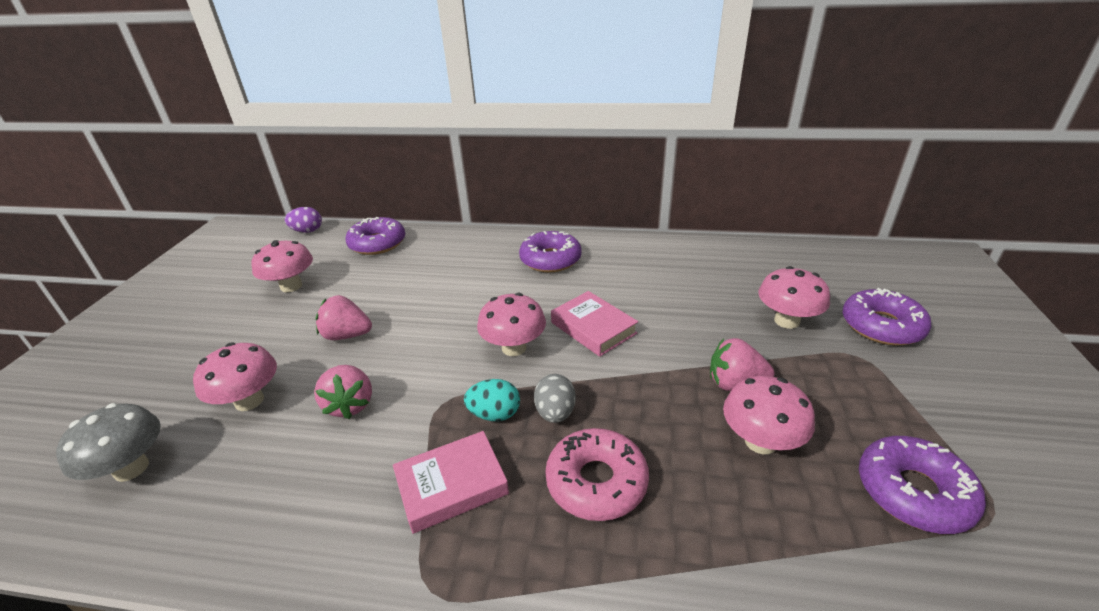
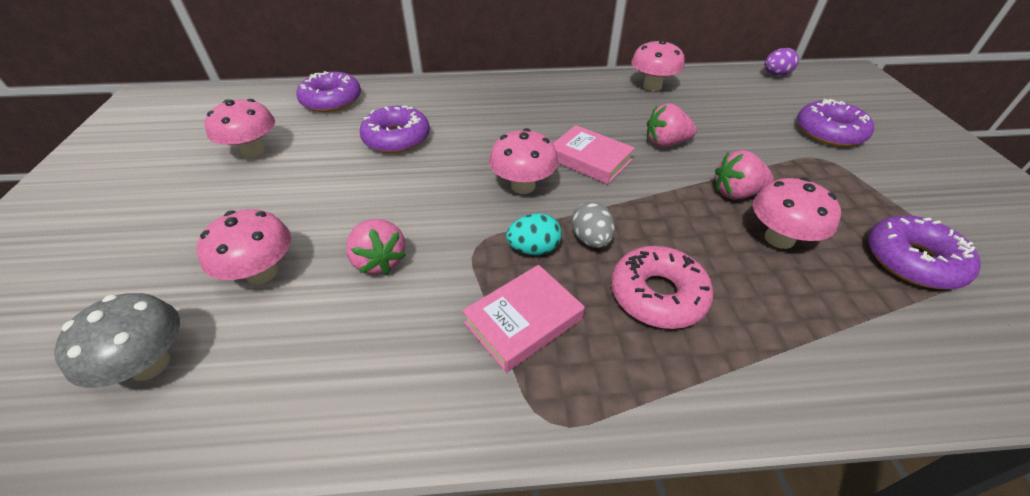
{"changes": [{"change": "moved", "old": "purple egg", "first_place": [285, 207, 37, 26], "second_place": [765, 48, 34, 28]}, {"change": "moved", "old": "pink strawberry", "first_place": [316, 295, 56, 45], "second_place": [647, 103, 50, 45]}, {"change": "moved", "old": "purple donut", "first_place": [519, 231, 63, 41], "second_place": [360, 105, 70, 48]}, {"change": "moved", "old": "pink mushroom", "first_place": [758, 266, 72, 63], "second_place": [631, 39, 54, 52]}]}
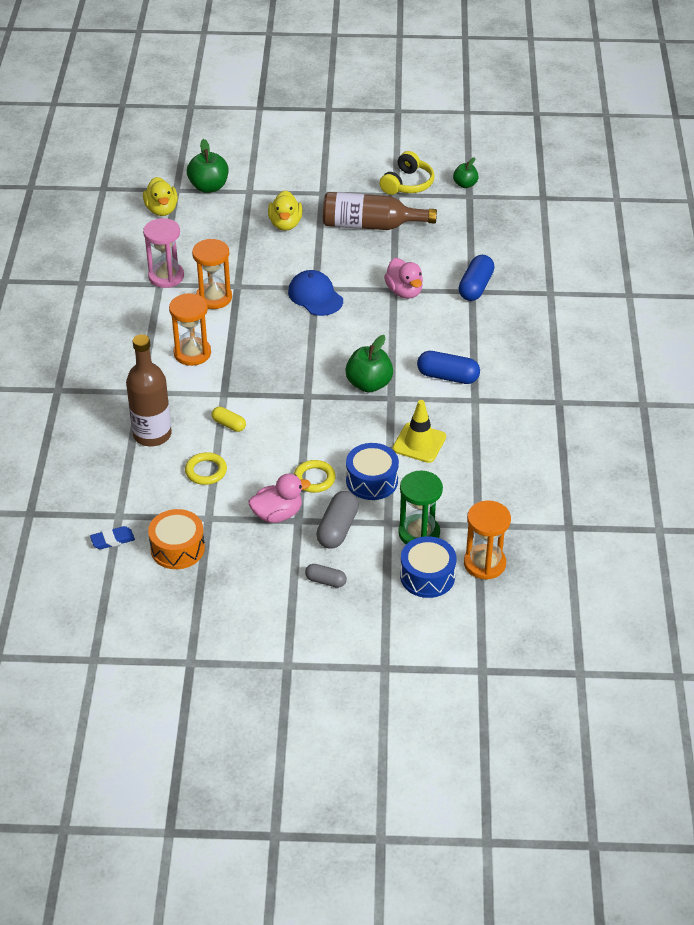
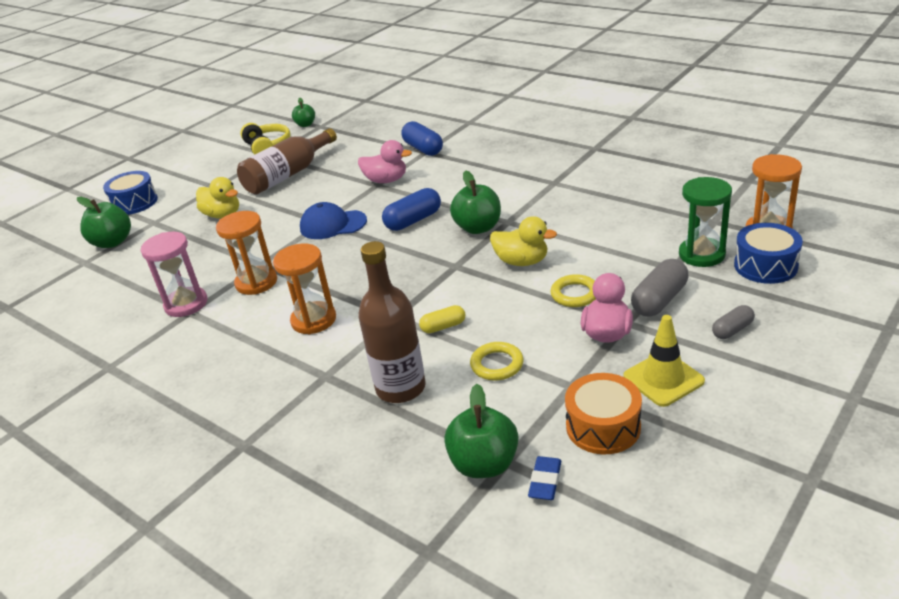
{"changes": [{"change": "moved", "old": "yellow duck", "first_place": [143, 177, 35, 39], "second_place": [490, 216, 67, 50]}, {"change": "turned", "old": "grey capsule", "first_place": [316, 491, 43, 58], "second_place": [631, 259, 57, 58], "degrees": 75}, {"change": "moved", "old": "blue drum", "first_place": [346, 443, 53, 57], "second_place": [103, 171, 55, 44]}, {"change": "moved", "old": "yellow traffic cone", "first_place": [392, 400, 54, 63], "second_place": [624, 315, 81, 92]}, {"change": "moved", "old": "blue capsule", "first_place": [417, 351, 63, 33], "second_place": [382, 188, 59, 43]}, {"change": "added", "new": "green apple", "second_place": [444, 384, 75, 94]}]}
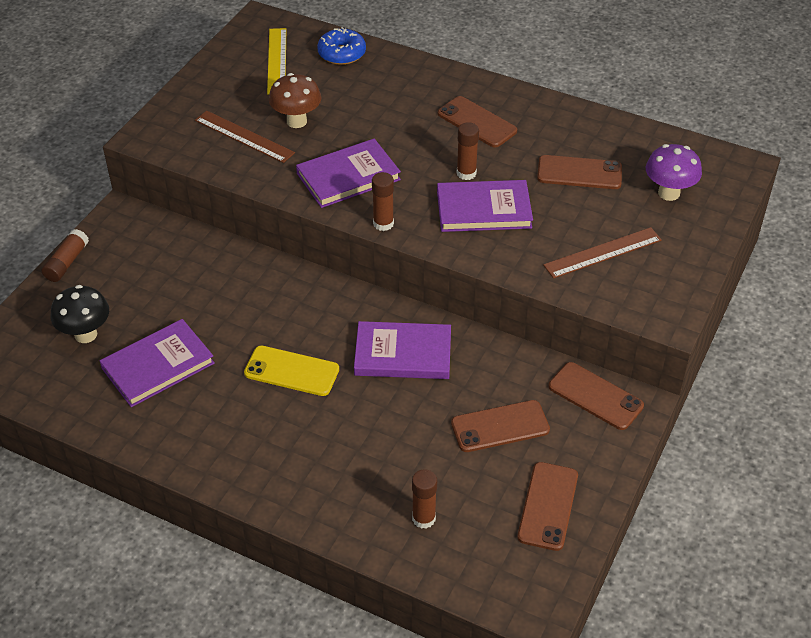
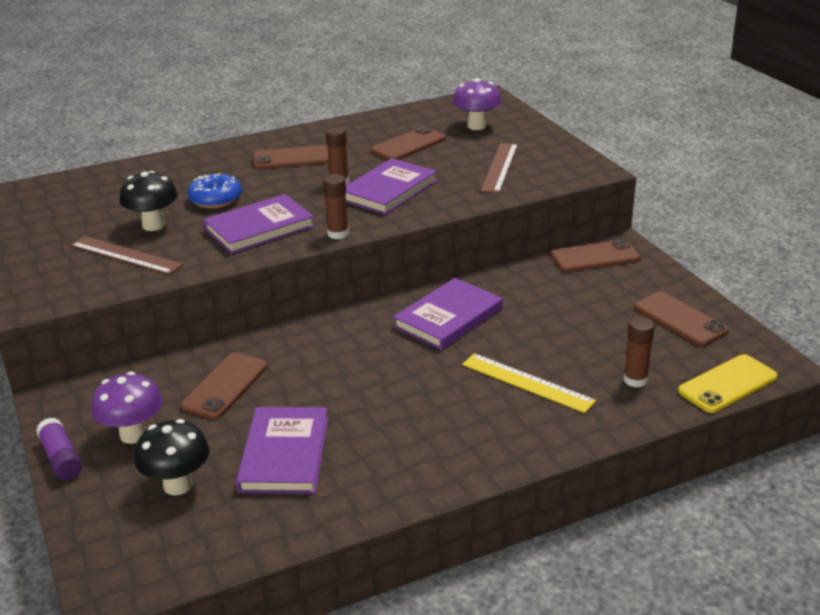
{"changes": [{"change": "recoloured", "old": "brown glue stick", "new": "purple glue stick", "first_place": [42, 229, 47, 53], "second_place": [36, 418, 46, 62]}, {"change": "turned", "old": "brown ruler", "first_place": [195, 111, 100, 52], "second_place": [70, 236, 113, 39], "degrees": 45}, {"change": "moved", "old": "yellow phone", "first_place": [244, 346, 95, 50], "second_place": [678, 354, 100, 59]}, {"change": "moved", "old": "yellow ruler", "first_place": [267, 28, 19, 67], "second_place": [462, 353, 134, 60]}, {"change": "recoloured", "old": "brown mushroom", "new": "black mushroom", "first_place": [269, 73, 52, 55], "second_place": [119, 171, 59, 60]}, {"change": "turned", "old": "purple book", "first_place": [296, 139, 105, 69], "second_place": [203, 194, 112, 60], "degrees": 45}, {"change": "moved", "old": "blue donut", "first_place": [317, 27, 49, 38], "second_place": [187, 173, 55, 36]}, {"change": "moved", "old": "brown phone", "first_place": [451, 400, 99, 52], "second_place": [180, 353, 88, 66]}, {"change": "added", "new": "purple mushroom", "second_place": [91, 371, 71, 73]}]}
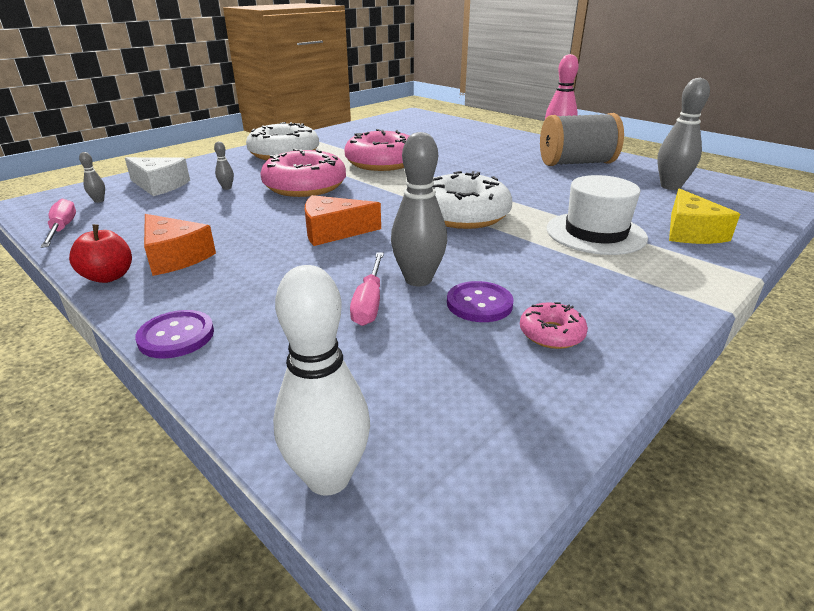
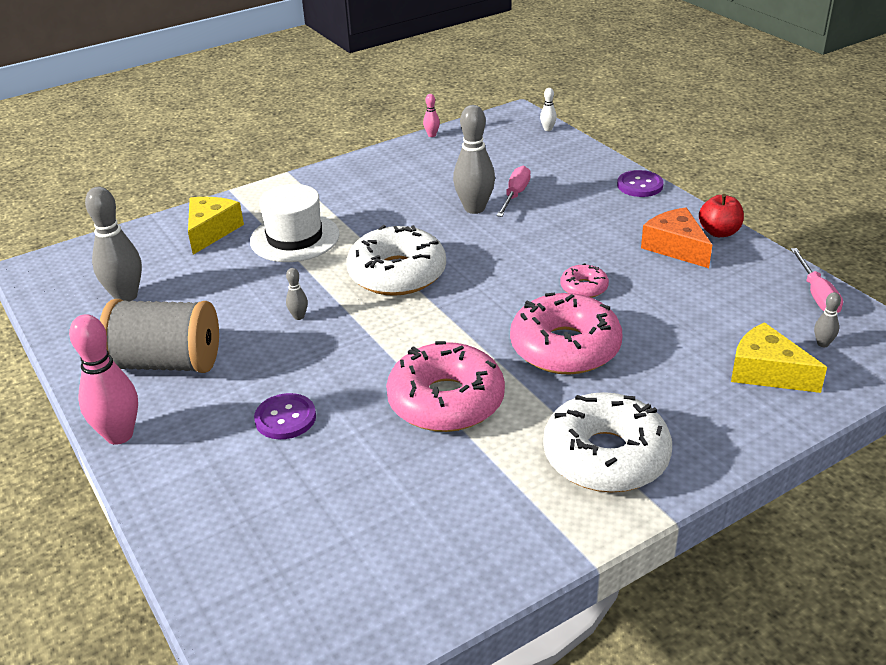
{"changes": [{"change": "recoloured", "old": "white cheese", "new": "yellow cheese", "first_place": [125, 157, 65, 39], "second_place": [731, 322, 96, 71]}, {"change": "moved", "old": "grey bowling pin", "first_place": [214, 142, 20, 48], "second_place": [286, 268, 22, 52]}, {"change": "resized", "old": "white bowling pin", "first_place": [273, 265, 97, 231], "second_place": [540, 88, 17, 43], "factor": 0.45}, {"change": "removed", "old": "orange cheese", "first_place": [305, 195, 76, 51]}, {"change": "moved", "old": "purple button", "first_place": [447, 281, 67, 41], "second_place": [254, 393, 62, 46]}, {"change": "moved", "old": "pink donut", "first_place": [520, 302, 68, 47], "second_place": [560, 263, 49, 35]}, {"change": "added", "new": "pink bowling pin", "second_place": [423, 94, 17, 43]}]}
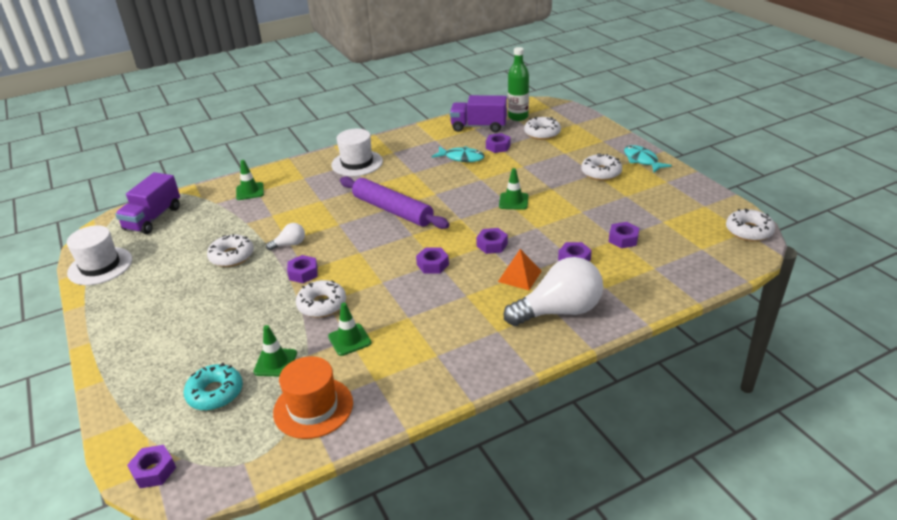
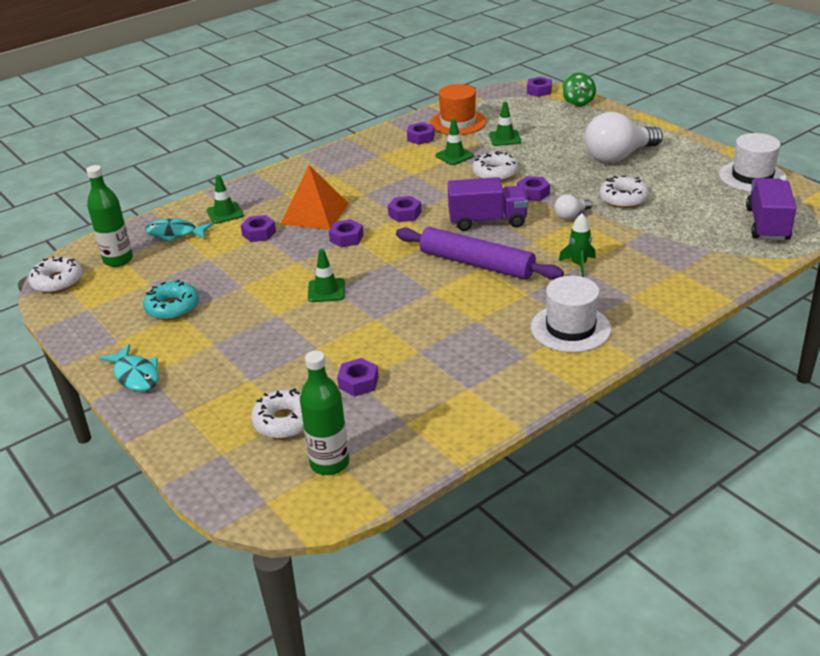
{"changes": [{"change": "moved", "old": "turquoise donut", "first_place": [184, 363, 59, 48], "second_place": [143, 280, 56, 40]}, {"change": "moved", "old": "green traffic cone", "first_place": [236, 160, 28, 40], "second_place": [206, 175, 38, 49]}, {"change": "moved", "old": "turquoise fish", "first_place": [432, 146, 53, 16], "second_place": [145, 219, 68, 23]}, {"change": "moved", "old": "purple truck", "first_place": [450, 95, 57, 37], "second_place": [448, 177, 80, 54]}, {"change": "resized", "old": "orange pyramid", "first_place": [498, 249, 44, 41], "second_place": [281, 165, 68, 65], "factor": 1.59}, {"change": "moved", "old": "white light bulb", "first_place": [504, 257, 99, 69], "second_place": [585, 112, 78, 51]}, {"change": "removed", "old": "white donut", "first_place": [581, 153, 41, 28]}, {"change": "moved", "old": "purple nut", "first_place": [609, 222, 30, 26], "second_place": [407, 122, 27, 23]}, {"change": "added", "new": "green bottle", "second_place": [86, 165, 47, 102]}, {"change": "added", "new": "green rocket", "second_place": [559, 213, 37, 64]}, {"change": "added", "new": "green spinning top", "second_place": [562, 73, 34, 34]}]}
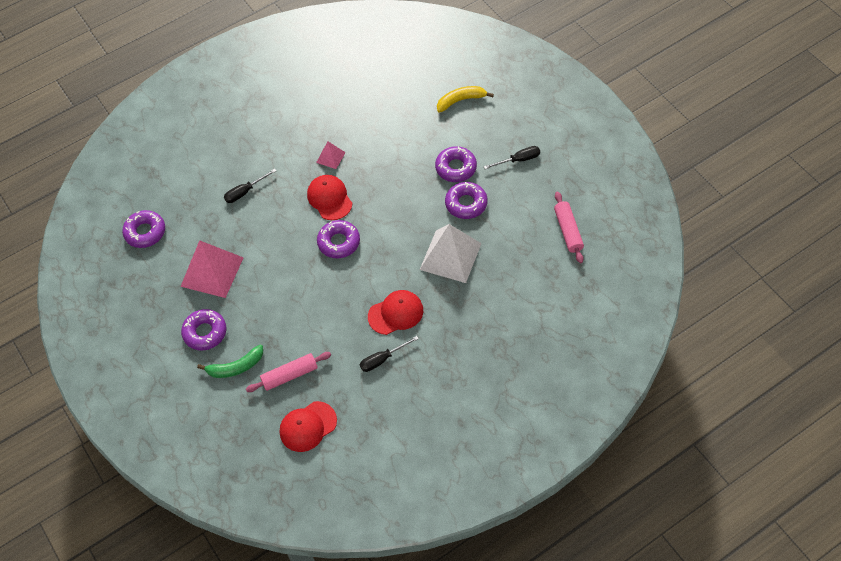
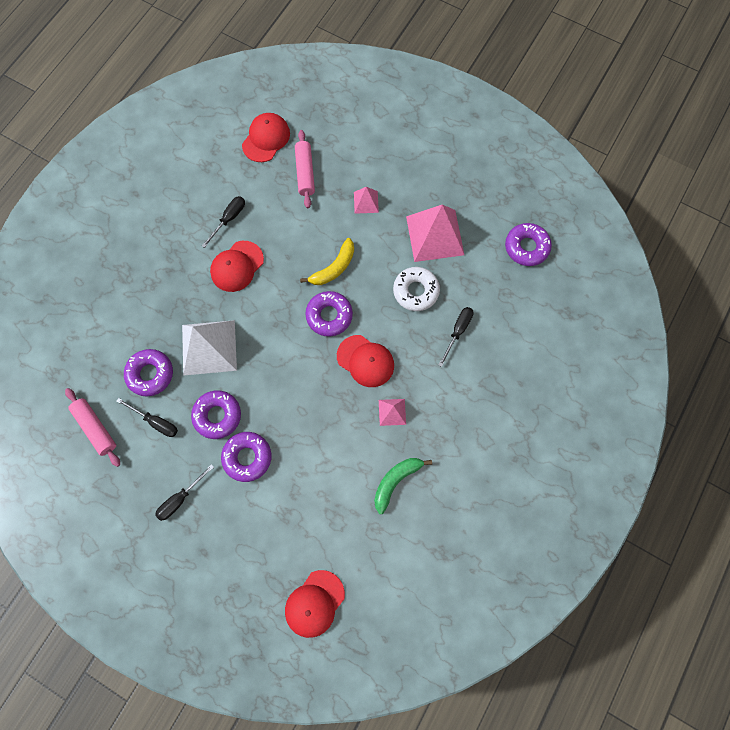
{"changes": [{"change": "moved", "old": "purple donut", "first_place": [181, 309, 46, 42], "second_place": [124, 349, 49, 47]}, {"change": "moved", "old": "green banana", "first_place": [197, 345, 66, 33], "second_place": [374, 458, 58, 56]}, {"change": "turned", "old": "pink rolling pin", "first_place": [246, 352, 85, 40], "second_place": [295, 130, 20, 78], "degrees": -45}, {"change": "moved", "old": "yellow banana", "first_place": [437, 86, 57, 27], "second_place": [300, 238, 54, 47]}, {"change": "added", "new": "black screwdriver", "second_place": [117, 398, 61, 39]}, {"change": "added", "new": "red cap", "second_place": [285, 570, 60, 68]}, {"change": "added", "new": "pink pyramid", "second_place": [354, 187, 25, 27]}, {"change": "added", "new": "white donut", "second_place": [393, 267, 47, 44]}]}
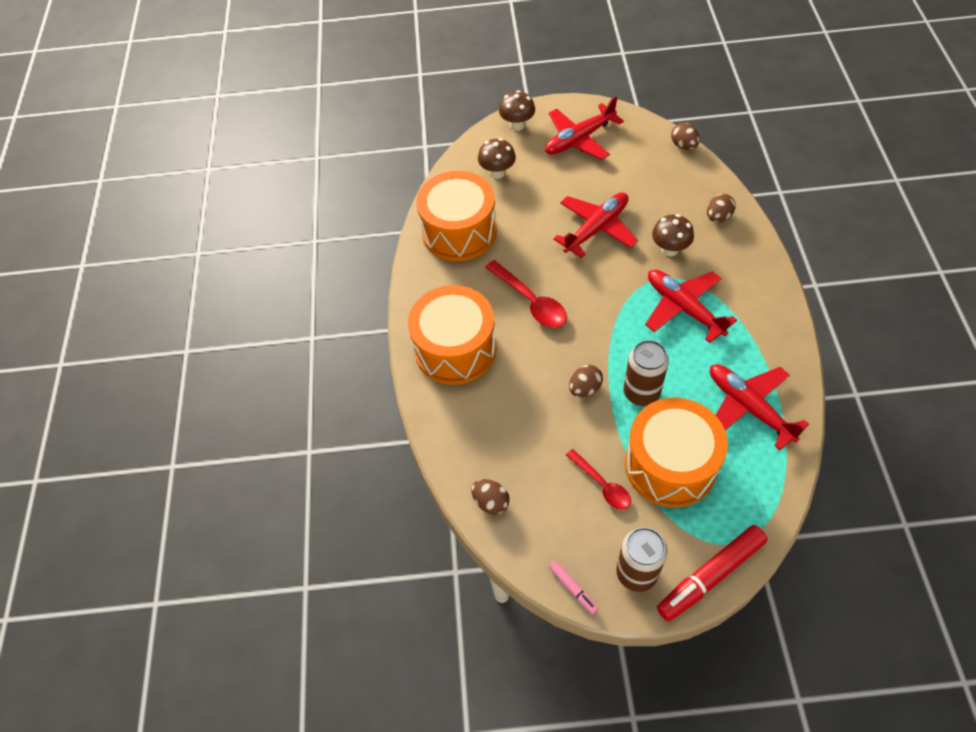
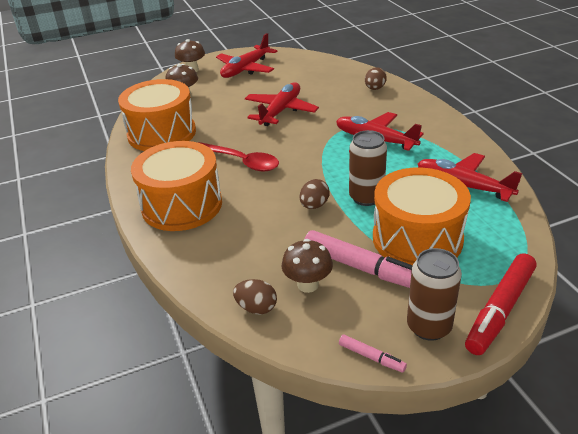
{"changes": [{"change": "replaced", "old": "red spoon", "new": "pink marker", "first_place": [566, 449, 65, 61], "second_place": [305, 230, 108, 58]}, {"change": "moved", "old": "brown mushroom", "first_place": [652, 214, 42, 42], "second_place": [282, 239, 51, 54]}, {"change": "removed", "old": "brown egg", "first_place": [671, 123, 29, 27]}]}
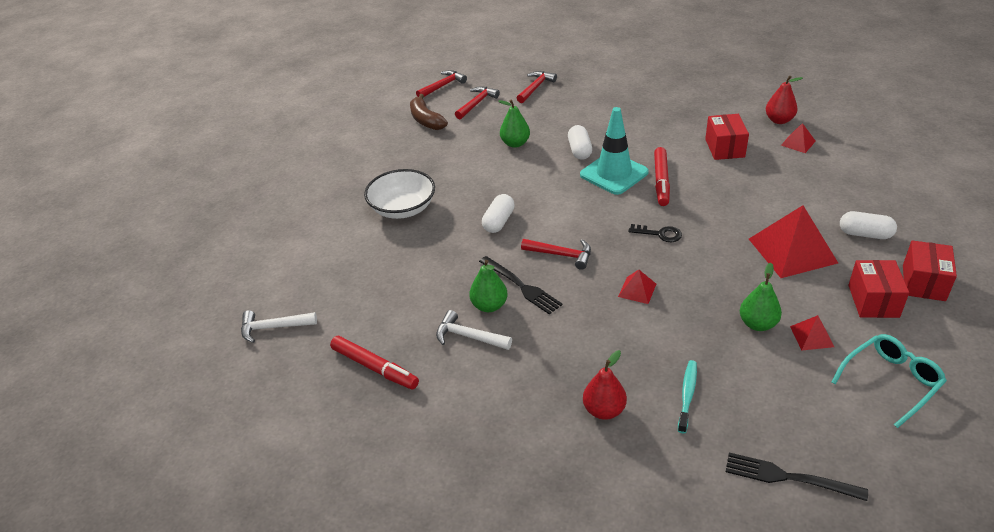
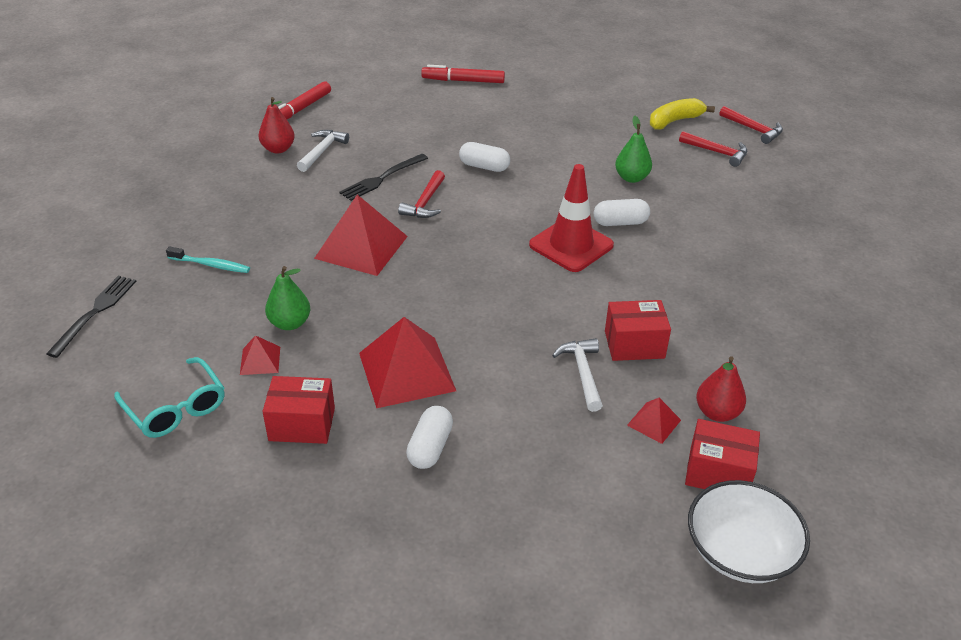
{"changes": [{"change": "moved", "old": "white hammer", "first_place": [241, 310, 76, 33], "second_place": [552, 338, 51, 74]}, {"change": "moved", "old": "white bowl", "first_place": [364, 169, 71, 50], "second_place": [688, 480, 122, 103]}, {"change": "recoloured", "old": "brown banana", "new": "yellow banana", "first_place": [410, 94, 38, 36], "second_place": [650, 98, 65, 32]}, {"change": "removed", "old": "green pear", "first_place": [469, 260, 39, 52]}, {"change": "removed", "old": "red hammer", "first_place": [517, 71, 40, 32]}, {"change": "recoloured", "old": "turquoise traffic cone", "new": "red traffic cone", "first_place": [580, 107, 69, 88], "second_place": [529, 164, 85, 108]}, {"change": "moved", "old": "red pear", "first_place": [583, 350, 44, 70], "second_place": [259, 97, 36, 56]}, {"change": "resized", "old": "red pyramid", "first_place": [618, 270, 38, 34], "second_place": [314, 195, 94, 81], "factor": 2.11}, {"change": "removed", "old": "black key", "first_place": [628, 224, 54, 18]}, {"change": "moved", "old": "red marker", "first_place": [654, 147, 16, 59], "second_place": [421, 65, 84, 18]}, {"change": "moved", "old": "red box", "first_place": [903, 240, 54, 61], "second_place": [685, 419, 75, 70]}]}
